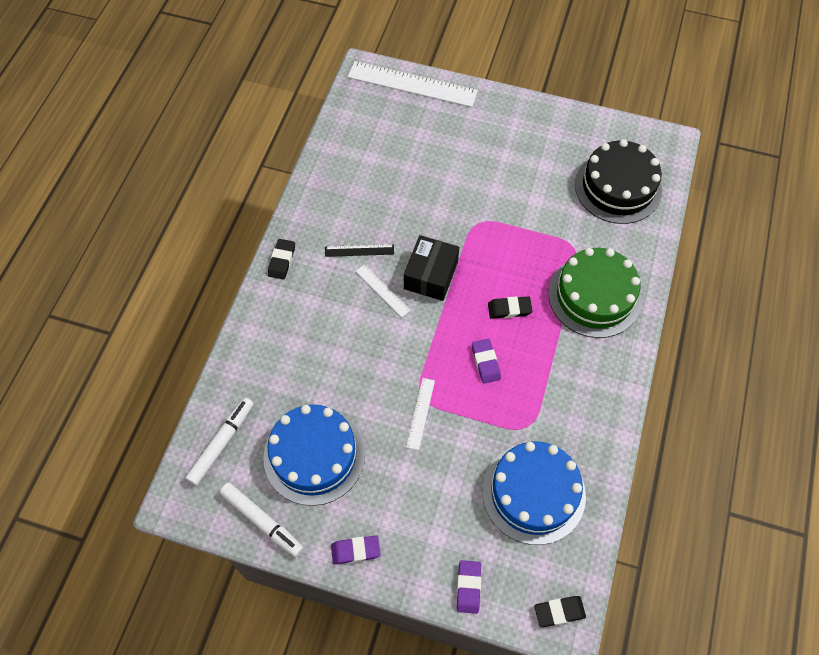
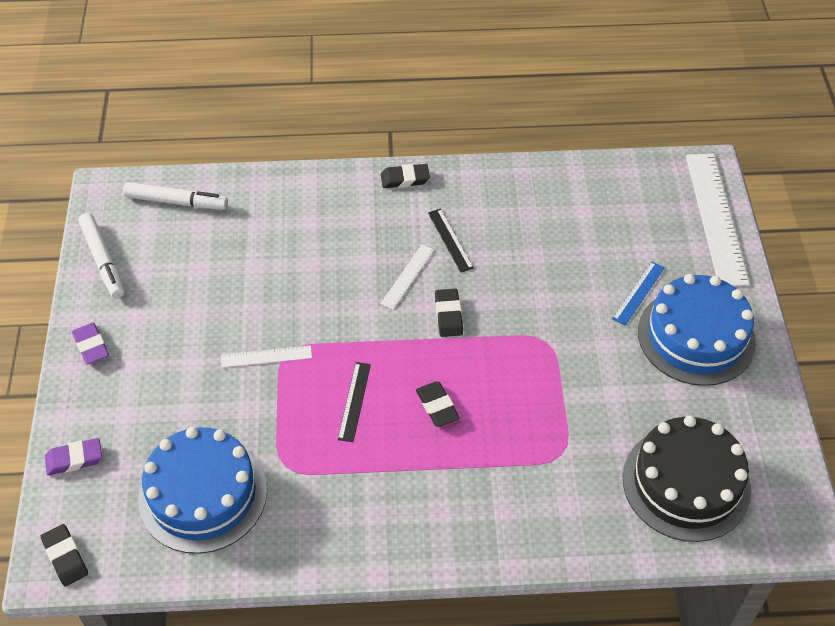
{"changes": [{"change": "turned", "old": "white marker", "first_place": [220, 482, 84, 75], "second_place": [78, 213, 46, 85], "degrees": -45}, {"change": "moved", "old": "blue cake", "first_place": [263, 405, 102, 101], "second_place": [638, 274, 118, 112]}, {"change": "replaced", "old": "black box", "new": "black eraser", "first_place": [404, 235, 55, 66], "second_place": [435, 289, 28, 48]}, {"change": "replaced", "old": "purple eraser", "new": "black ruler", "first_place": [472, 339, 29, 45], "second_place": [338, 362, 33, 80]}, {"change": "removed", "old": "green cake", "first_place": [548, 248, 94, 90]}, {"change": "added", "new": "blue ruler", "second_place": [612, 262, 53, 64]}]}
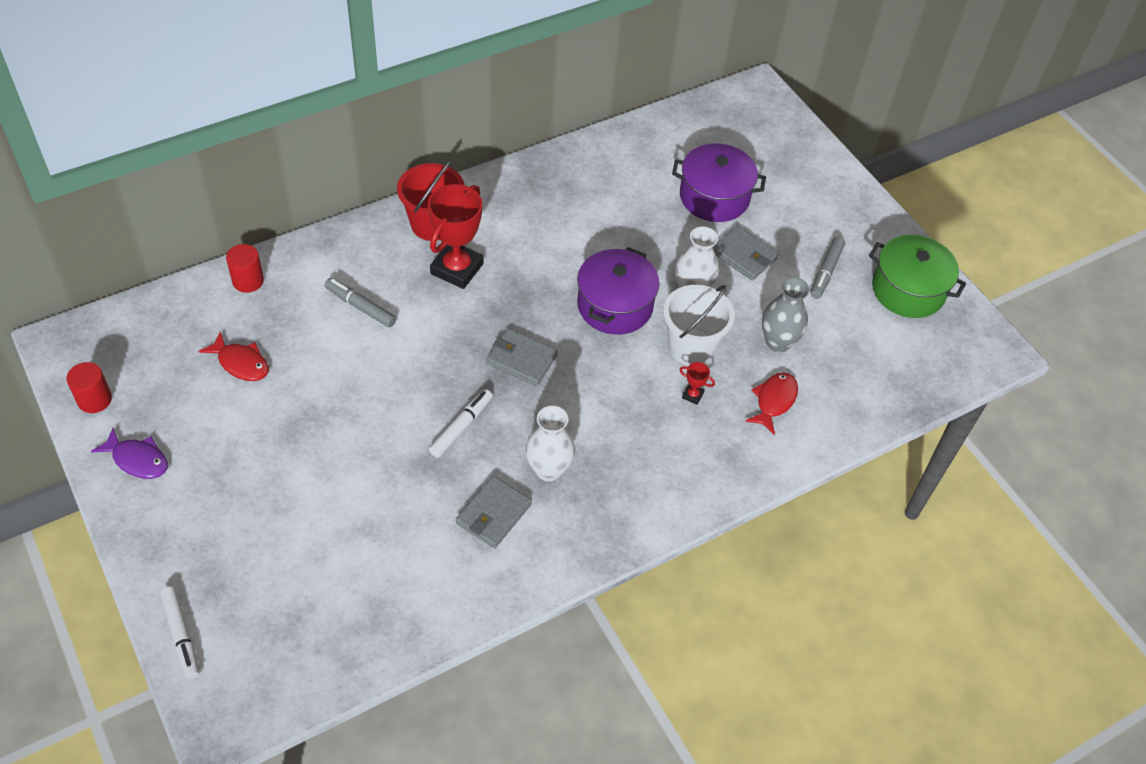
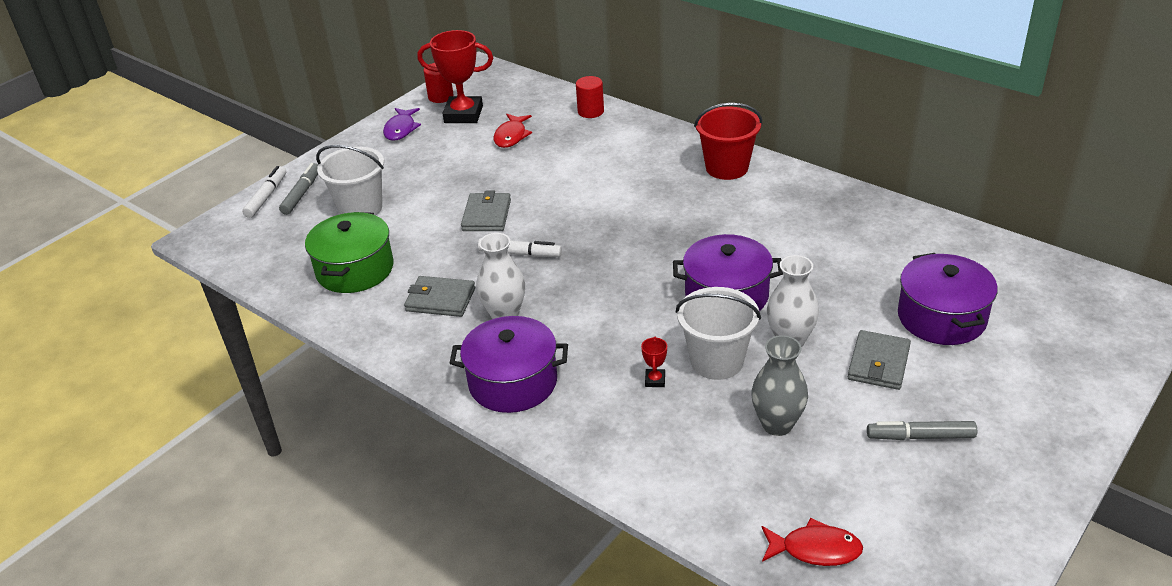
{"changes": [{"change": "turned", "old": "white marker", "first_place": [160, 586, 40, 94], "second_place": [242, 166, 44, 52], "degrees": 150}, {"change": "moved", "old": "grey marker", "first_place": [325, 278, 71, 50], "second_place": [279, 163, 39, 52]}, {"change": "moved", "old": "red trophy", "first_place": [428, 184, 56, 105], "second_place": [418, 30, 75, 93]}, {"change": "moved", "old": "grey wallet", "first_place": [486, 328, 72, 58], "second_place": [461, 191, 50, 40]}, {"change": "moved", "old": "red fish", "first_place": [746, 372, 52, 63], "second_place": [762, 518, 101, 48]}, {"change": "moved", "old": "green pot", "first_place": [869, 235, 97, 83], "second_place": [305, 212, 88, 81]}, {"change": "added", "new": "white bucket", "second_place": [316, 145, 68, 70]}, {"change": "added", "new": "purple pot", "second_place": [450, 316, 118, 97]}]}
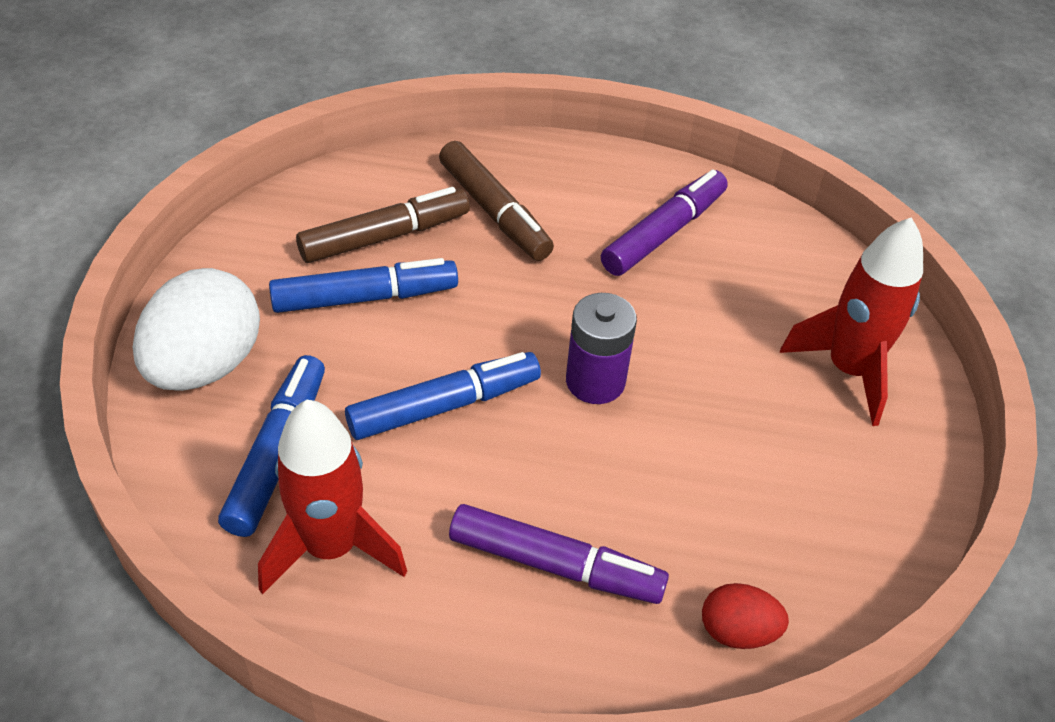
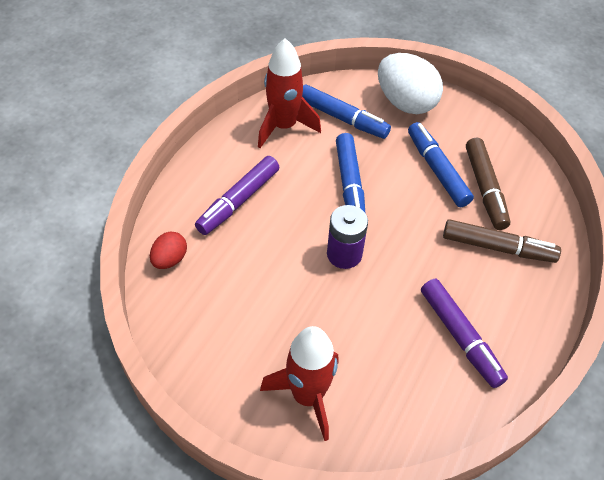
{"changes": [{"change": "turned", "old": "blue marker", "first_place": [269, 258, 189, 55], "second_place": [408, 122, 66, 85], "degrees": 150}, {"change": "turned", "old": "brown marker", "first_place": [439, 141, 115, 120], "second_place": [443, 219, 118, 44], "degrees": -150}]}
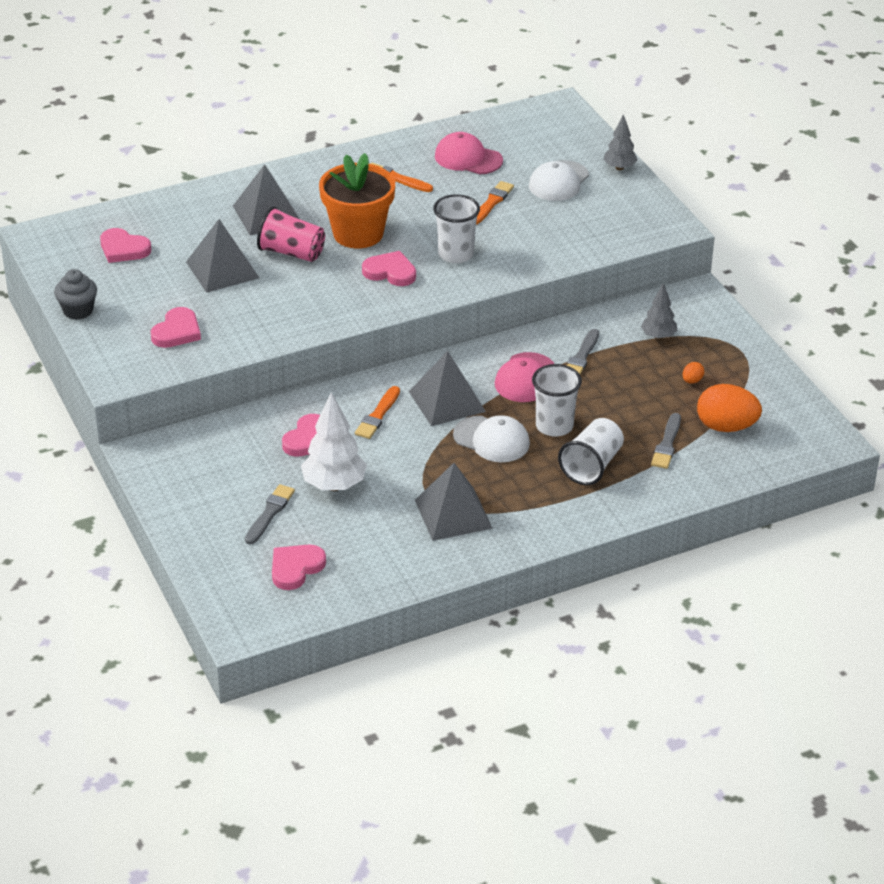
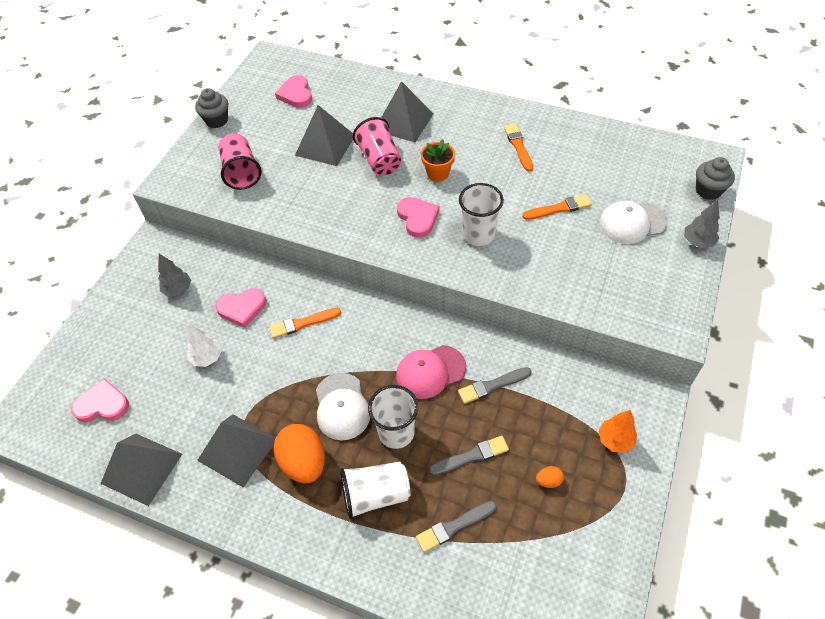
{"changes": [{"change": "replaced", "old": "pink heart", "new": "pink cup", "first_place": [151, 307, 50, 41], "second_place": [218, 134, 43, 56]}, {"change": "moved", "old": "grey brush", "first_place": [245, 484, 50, 60], "second_place": [429, 436, 80, 39]}, {"change": "resized", "old": "white tree", "first_place": [301, 392, 66, 99], "second_place": [187, 324, 35, 43], "factor": 0.6}, {"change": "resized", "old": "orange flower pot", "first_place": [319, 153, 76, 95], "second_place": [421, 139, 34, 42], "factor": 0.52}, {"change": "moved", "old": "grey pyramid", "first_place": [409, 351, 77, 75], "second_place": [100, 433, 82, 73]}, {"change": "removed", "old": "pink cap", "first_place": [435, 132, 68, 42]}, {"change": "moved", "old": "grey tree", "first_place": [641, 283, 36, 57], "second_place": [158, 254, 33, 43]}, {"change": "moved", "old": "orange egg", "first_place": [697, 384, 65, 48], "second_place": [273, 424, 52, 60]}, {"change": "added", "new": "orange tree", "second_place": [598, 410, 39, 43]}, {"change": "added", "new": "grey cupcake", "second_place": [696, 157, 39, 43]}]}
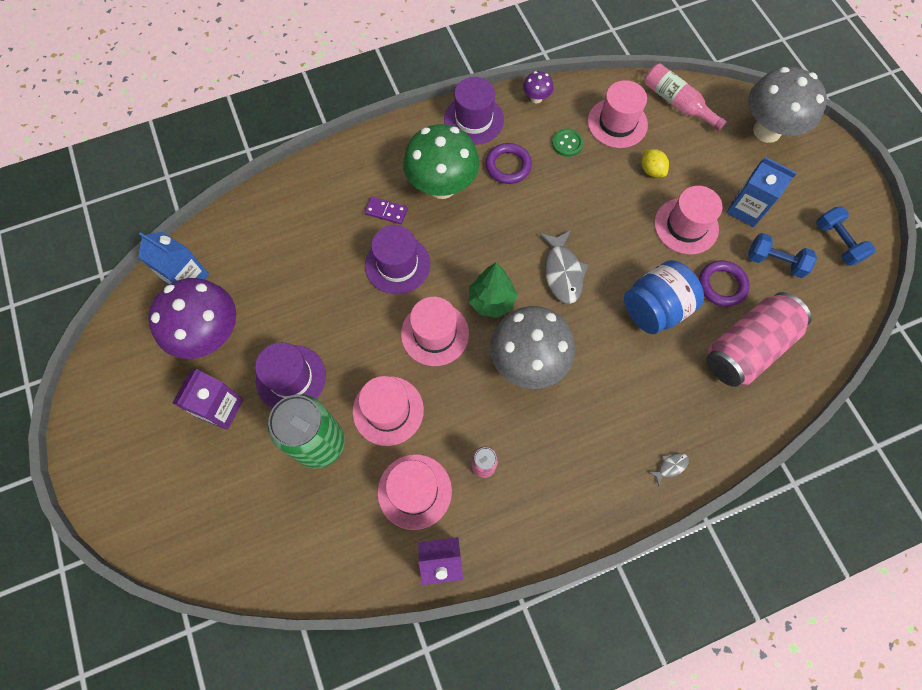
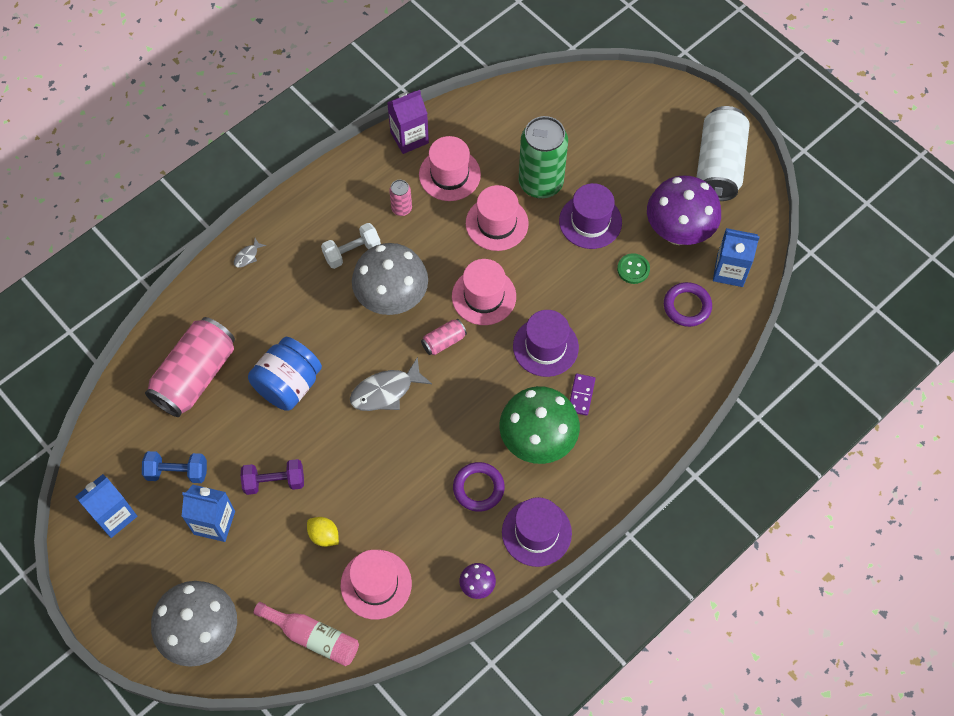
{"changes": [{"change": "removed", "old": "purple carton", "first_place": [172, 369, 72, 61]}, {"change": "turned", "old": "purple domino", "first_place": [365, 197, 43, 27], "second_place": [570, 374, 25, 42], "degrees": -75}, {"change": "replaced", "old": "green tree", "new": "pink can", "first_place": [469, 262, 48, 56], "second_place": [421, 319, 46, 36]}, {"change": "turned", "old": "grey fish", "first_place": [539, 230, 50, 74], "second_place": [350, 357, 82, 54], "degrees": -90}, {"change": "moved", "old": "green button", "first_place": [552, 129, 31, 28], "second_place": [617, 253, 33, 31]}, {"change": "replaced", "old": "pink hat", "new": "purple dumbbell", "first_place": [654, 186, 69, 69], "second_place": [241, 459, 63, 36]}, {"change": "moved", "old": "purple ring", "first_place": [699, 260, 51, 47], "second_place": [664, 282, 48, 45]}, {"change": "replaced", "old": "blue dumbbell", "new": "blue carton", "first_place": [816, 206, 60, 60], "second_place": [75, 474, 62, 64]}, {"change": "added", "new": "white dumbbell", "second_place": [321, 223, 60, 46]}, {"change": "added", "new": "white can", "second_place": [697, 106, 53, 95]}]}
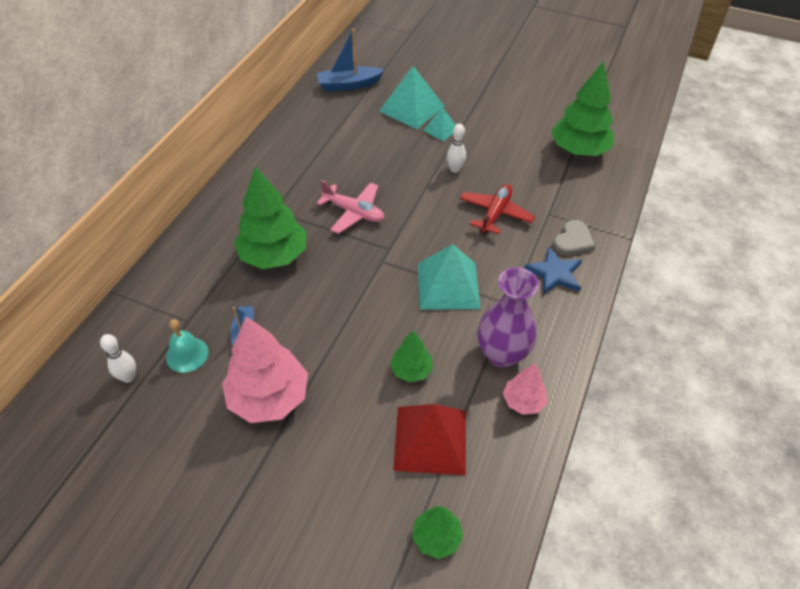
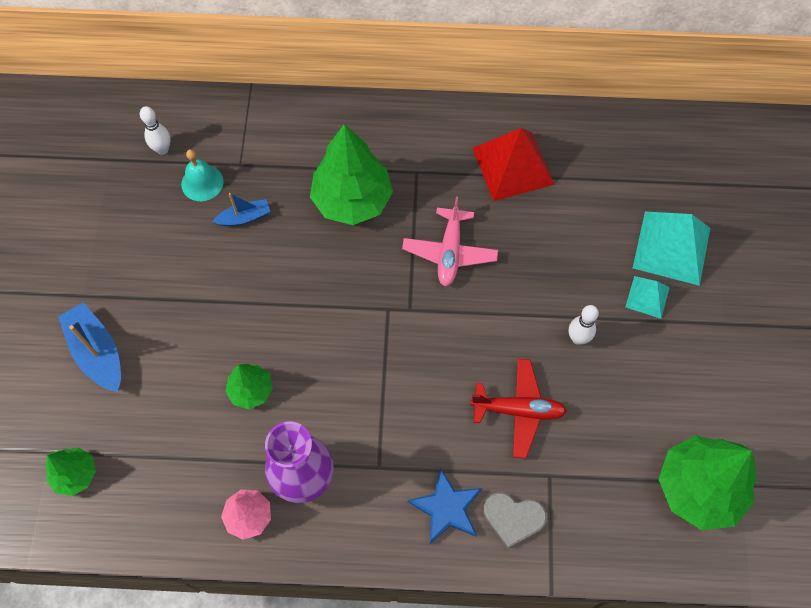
{"changes": [{"change": "removed", "old": "pink tree", "first_place": [222, 316, 86, 107]}, {"change": "moved", "old": "blue boat", "first_place": [316, 29, 69, 62], "second_place": [58, 302, 63, 90]}, {"change": "moved", "old": "red pyramid", "first_place": [393, 404, 73, 71], "second_place": [473, 128, 82, 73]}, {"change": "removed", "old": "turquoise pyramid", "first_place": [418, 244, 62, 66]}]}
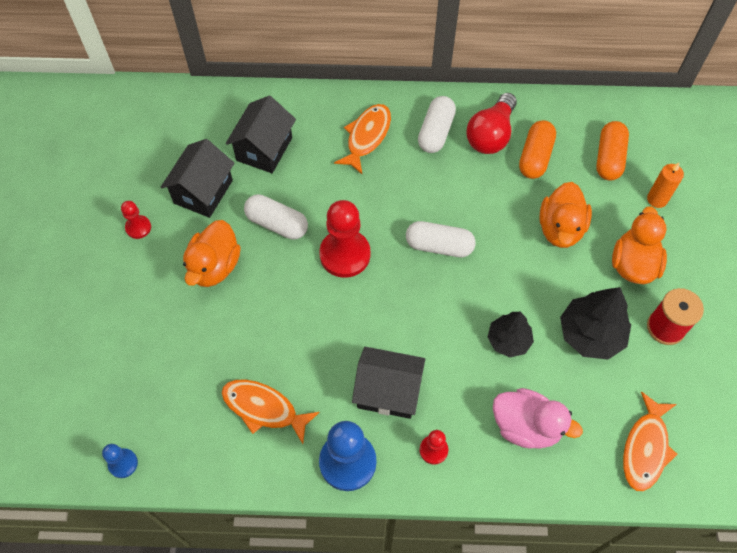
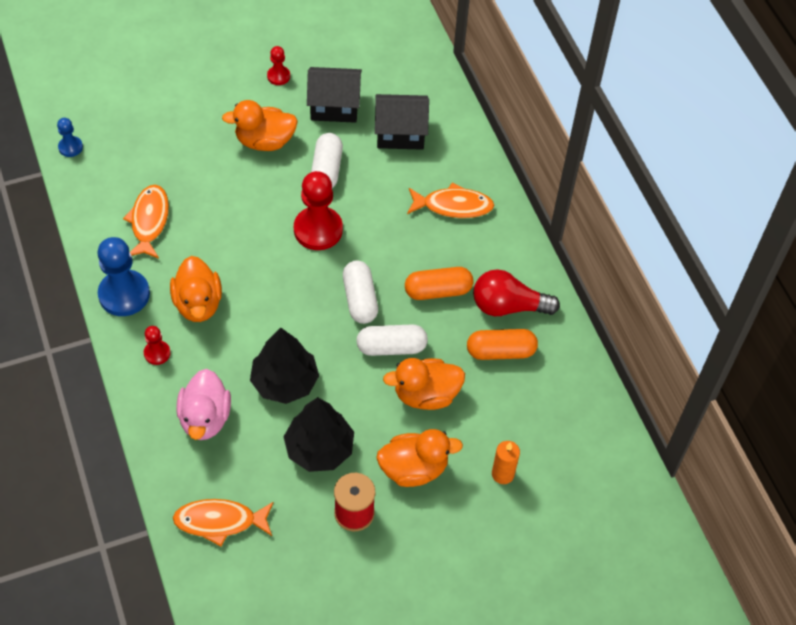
{"changes": [{"change": "replaced", "old": "black house", "new": "orange duck", "first_place": [352, 347, 73, 72], "second_place": [170, 256, 52, 66]}, {"change": "moved", "old": "white capsule", "first_place": [418, 96, 38, 57], "second_place": [356, 324, 72, 32]}, {"change": "resized", "old": "black tree", "first_place": [488, 312, 46, 45], "second_place": [250, 328, 69, 76], "factor": 1.53}, {"change": "moved", "old": "orange capsule", "first_place": [596, 121, 33, 60], "second_place": [405, 267, 68, 33]}]}
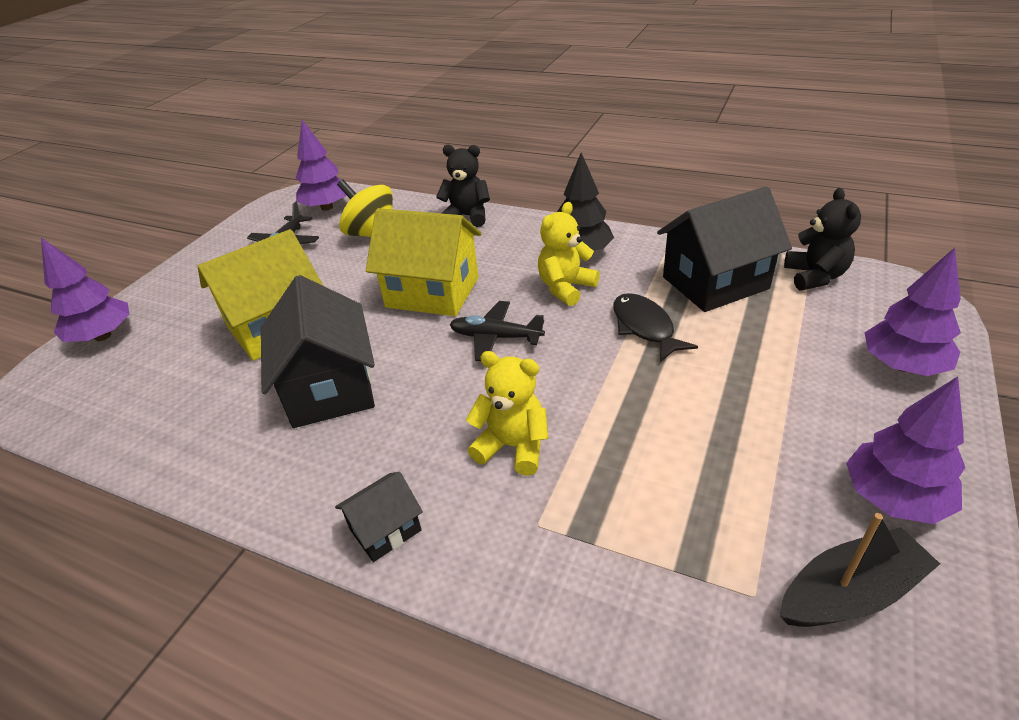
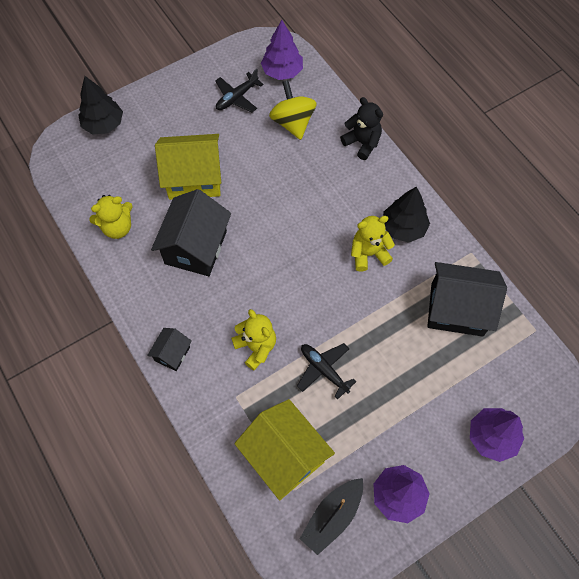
{"changes": [{"change": "recoloured", "old": "purple tree", "new": "black tree", "first_place": [41, 238, 89, 104], "second_place": [78, 76, 45, 59]}, {"change": "turned", "old": "black house", "first_place": [335, 472, 88, 90], "second_place": [147, 328, 45, 43], "degrees": -60}, {"change": "moved", "old": "yellow house", "first_place": [366, 208, 115, 108], "second_place": [234, 399, 101, 101]}, {"change": "moved", "old": "black plane", "first_place": [449, 301, 96, 60], "second_place": [297, 343, 60, 56]}, {"change": "removed", "old": "black fish", "first_place": [613, 293, 85, 69]}, {"change": "turned", "old": "black boat", "first_place": [780, 513, 160, 114], "second_place": [300, 478, 63, 77], "degrees": 120}, {"change": "removed", "old": "black teddy bear", "first_place": [784, 188, 77, 103]}, {"change": "added", "new": "yellow teddy bear", "second_place": [89, 195, 44, 44]}]}
